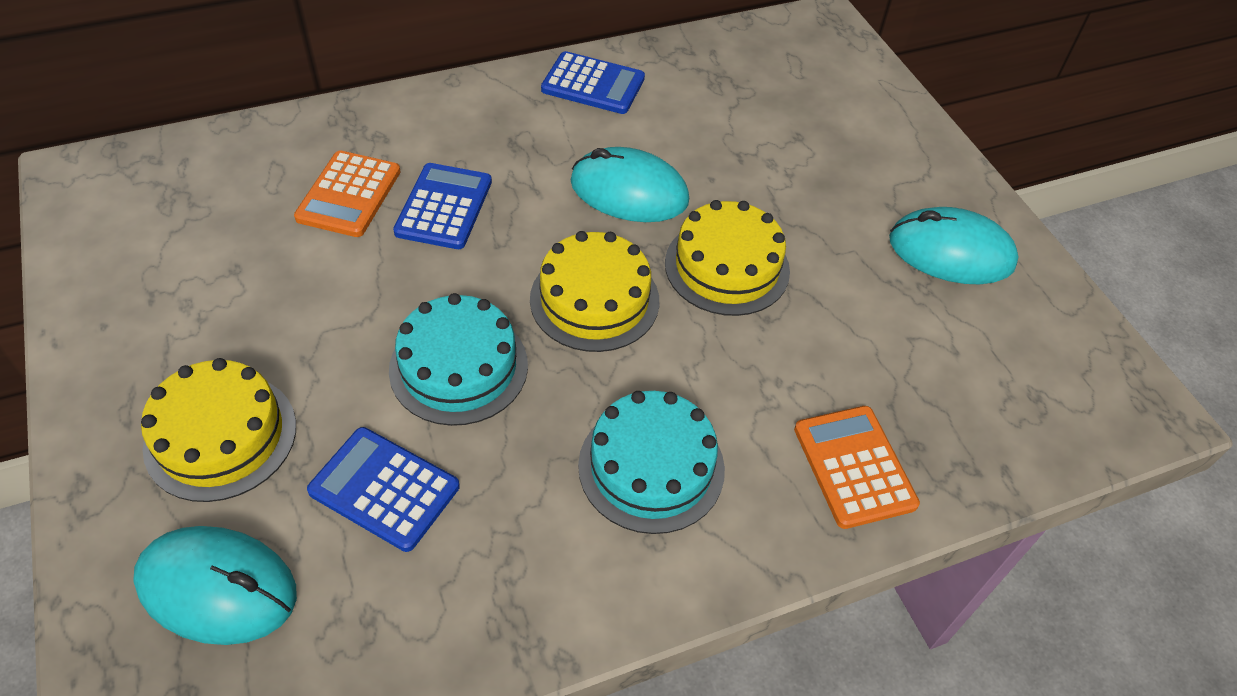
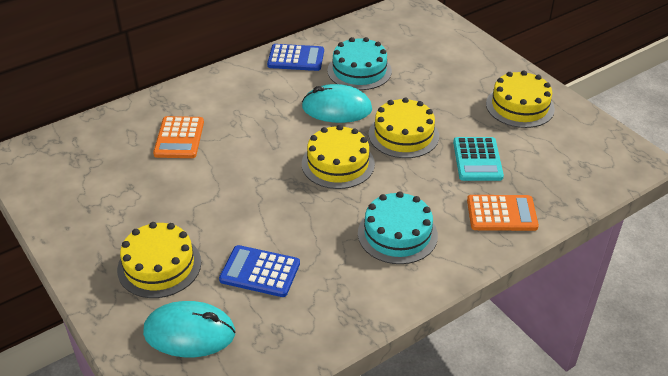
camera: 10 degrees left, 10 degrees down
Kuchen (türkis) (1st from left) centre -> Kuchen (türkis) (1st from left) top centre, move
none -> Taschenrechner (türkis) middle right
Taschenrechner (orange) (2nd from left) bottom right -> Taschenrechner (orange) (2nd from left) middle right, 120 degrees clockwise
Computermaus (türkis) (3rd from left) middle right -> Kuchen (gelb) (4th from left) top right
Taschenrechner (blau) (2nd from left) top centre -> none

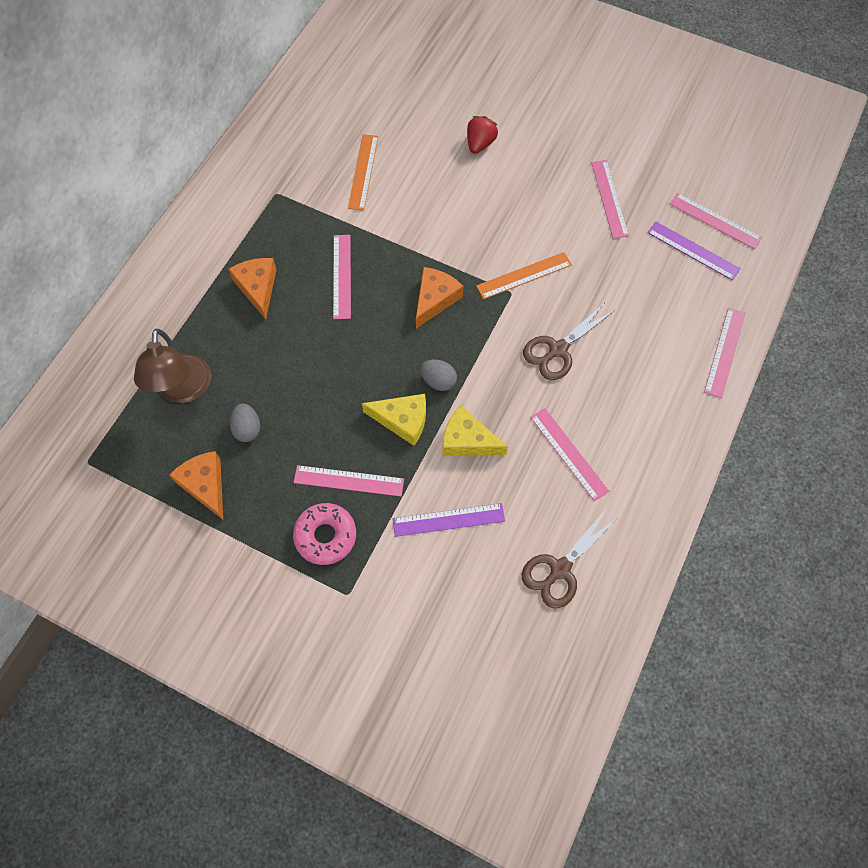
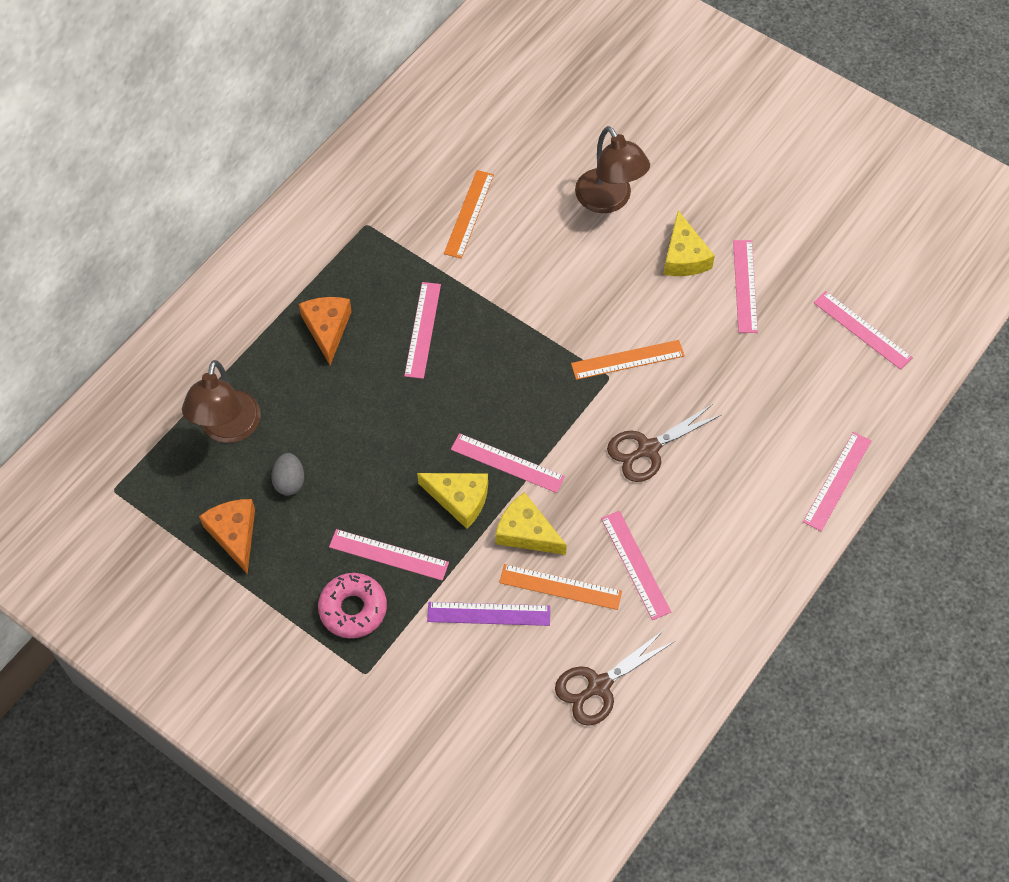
camera: 10 degrees right, 5 degrees down
Ei (grau) (2nd from left) centre -> Lineal (rosa) (3rd from left) centre
none -> Lineal (orange) (2nd from left) centre
Erdbeere (rot) top centre -> Lampe (braun) (2nd from left) top centre
none -> Käse (gelb) (3rd from left) top right
Käse (orange) (3rd from left) centre -> none
Lineal (lila) (2nd from left) top right -> none

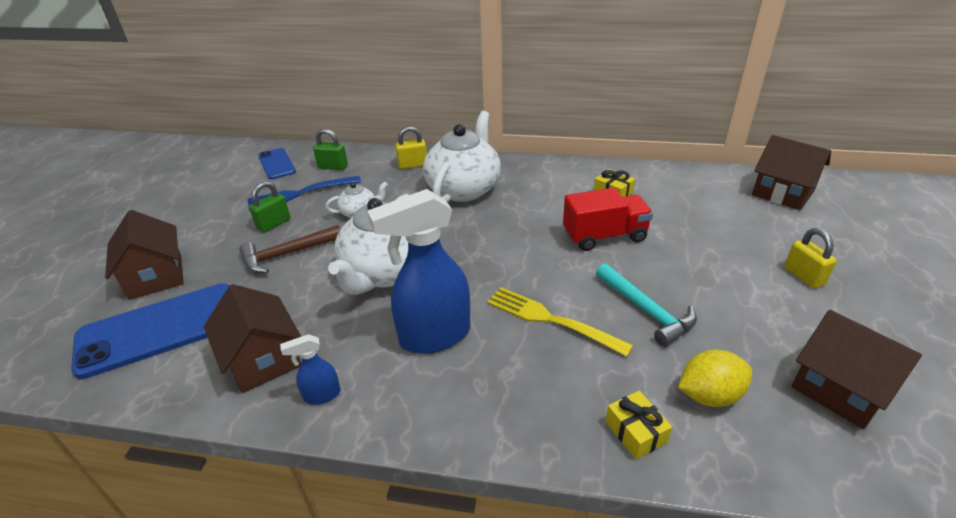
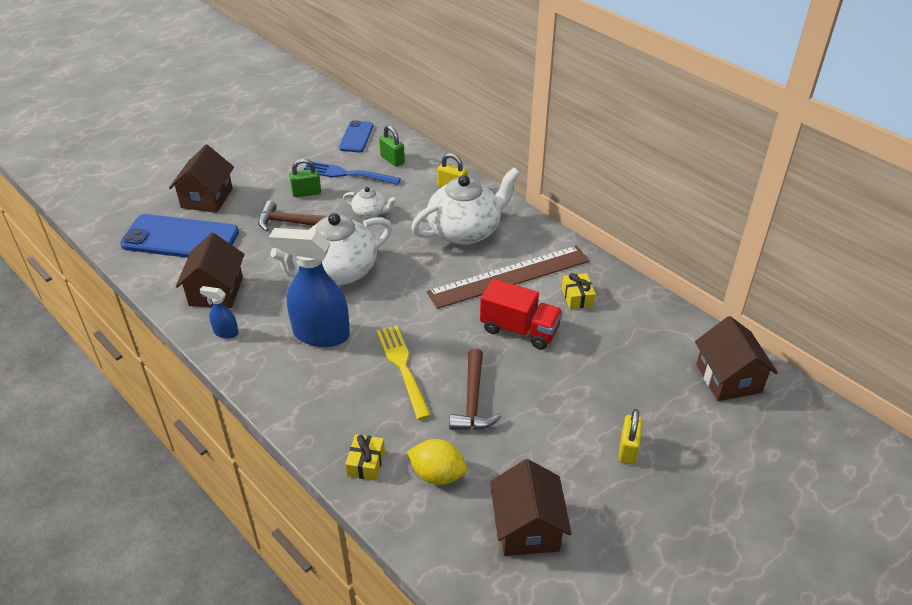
camera: 35 degrees right, 5 degrees up
none -> Lineal (braun) centre
Hammer (türkis) middle right -> Hammer (braun) (2nd from left) centre

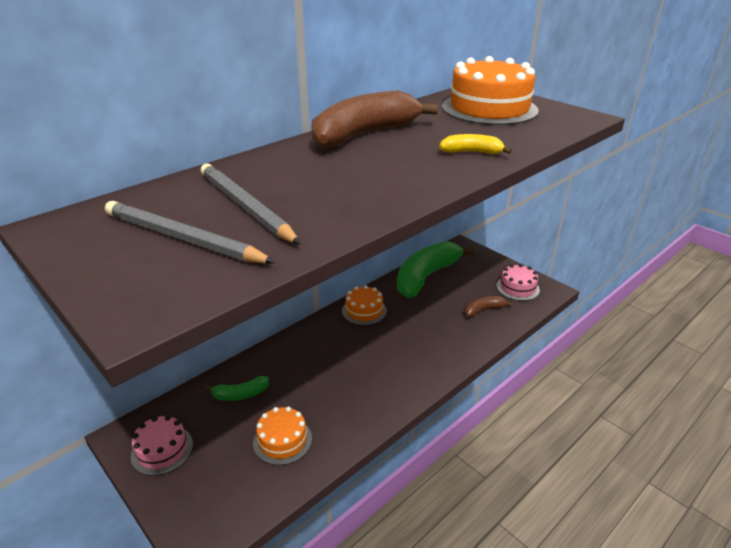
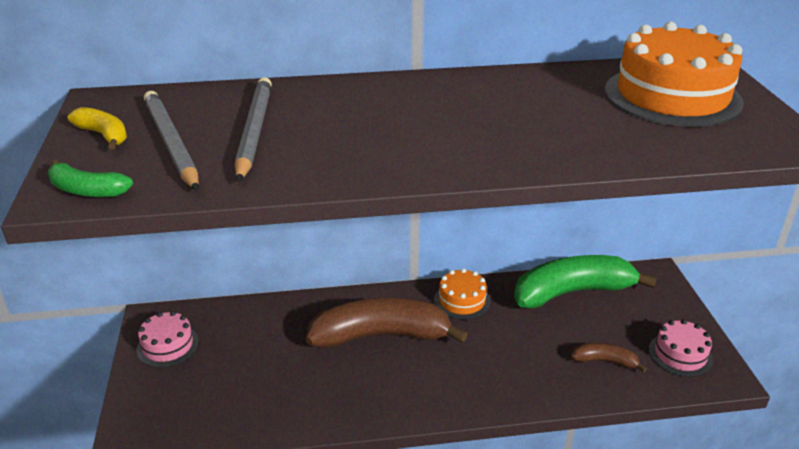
camera: 35 degrees right, 0 degrees up
Banane (grün) (1st from left) bottom left -> Banane (grün) (1st from left) middle left, move
Banane (gelb) top centre -> Banane (gelb) top left, move
Banane (braun) (1st from left) top centre -> Banane (braun) (1st from left) bottom centre, move
Kuchen (orange) (1st from left) bottom centre -> none

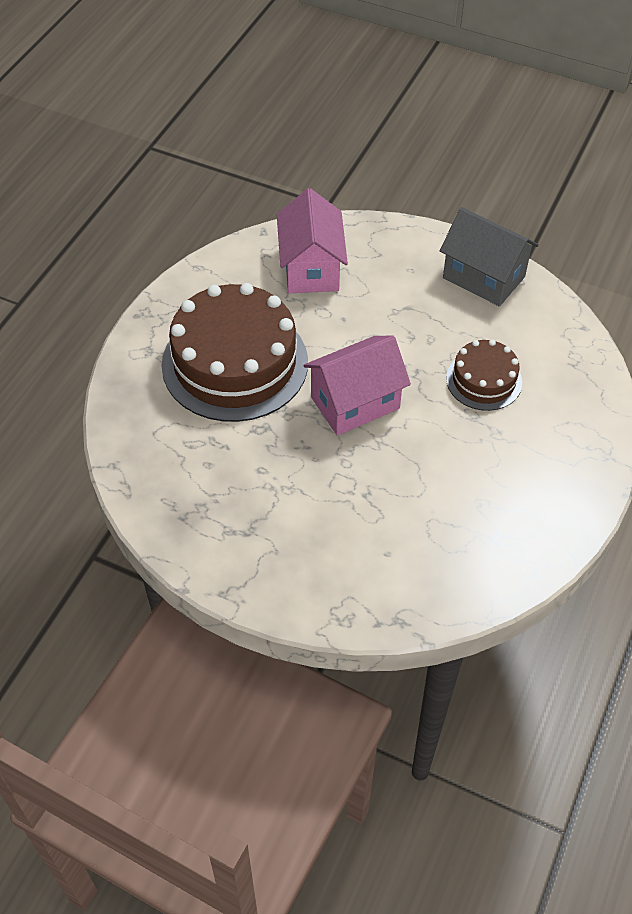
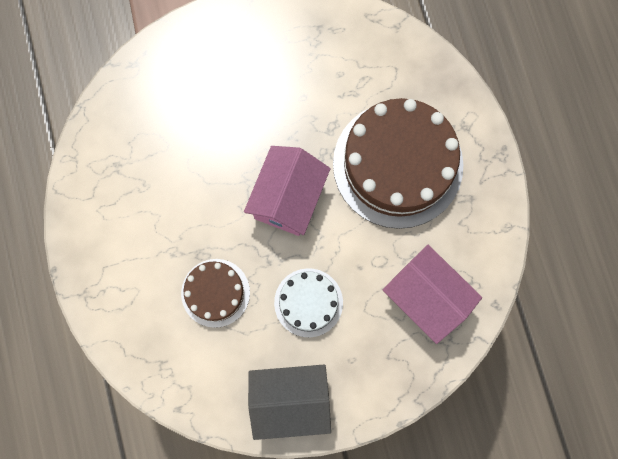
camera: 140 degrees right, 25 degrees up
none -> Kuchen (weiß) centre

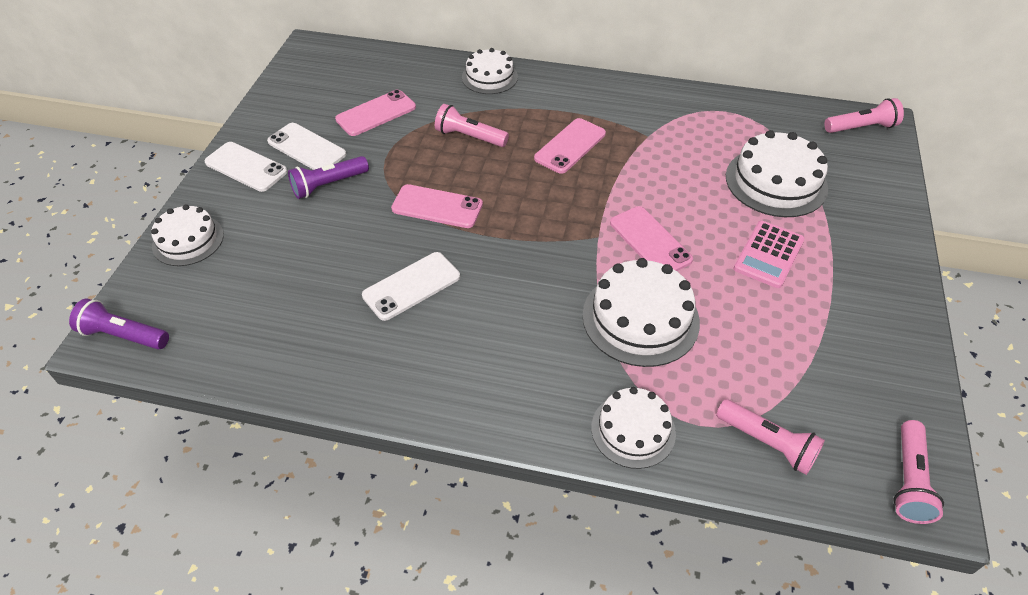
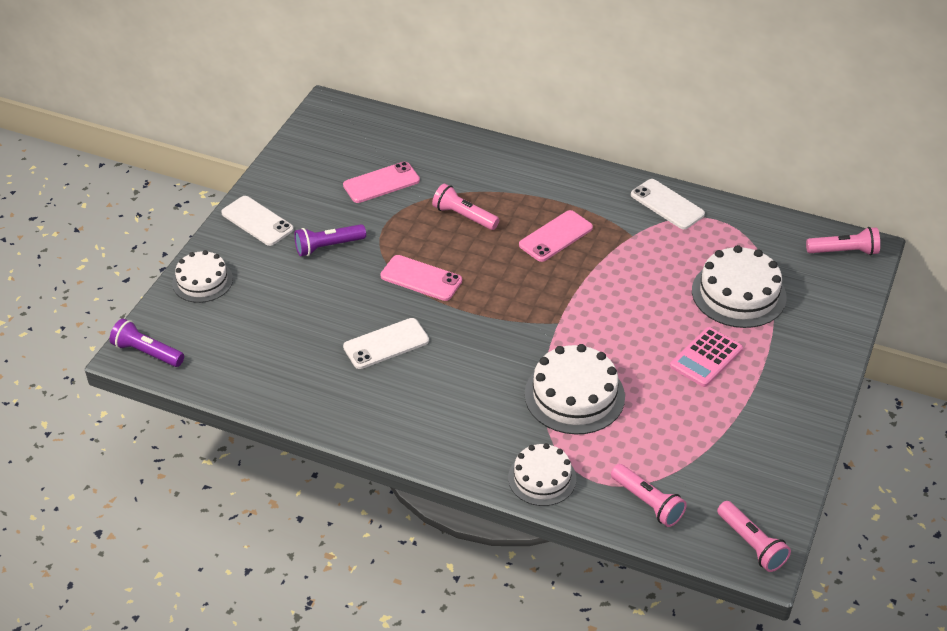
camera: 10 degrees right, 5 degrees down
Handy (weiß) (2nd from left in the first image) top left -> Handy (weiß) (3rd from left) top right, move
Taschenlampe (rosa) (4th from left in the first image) bottom right -> Taschenlampe (rosa) (3rd from left) bottom right, 60 degrees counterclockwise
Kuchen (weiß) (2nd from left) top centre -> none
Handy (rosa) (4th from left) centre -> none

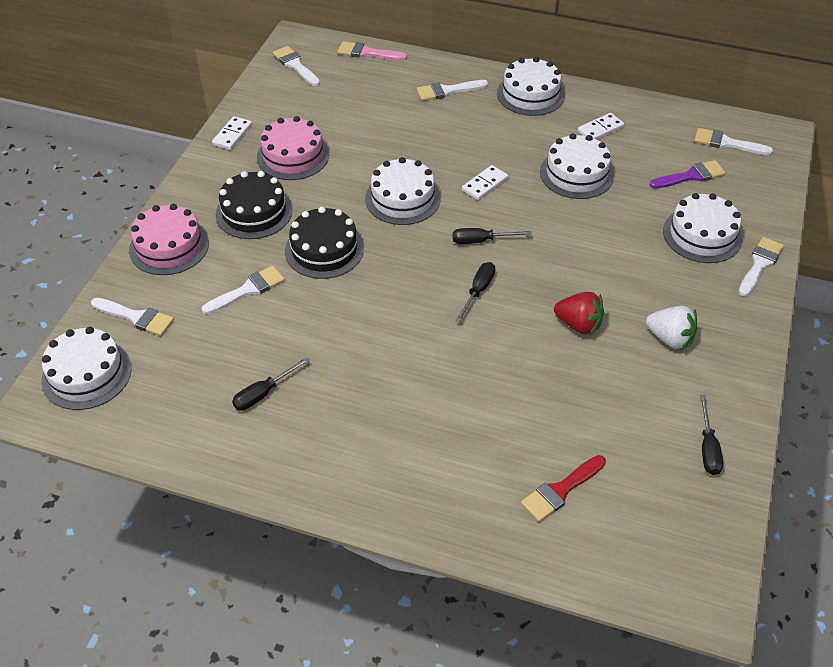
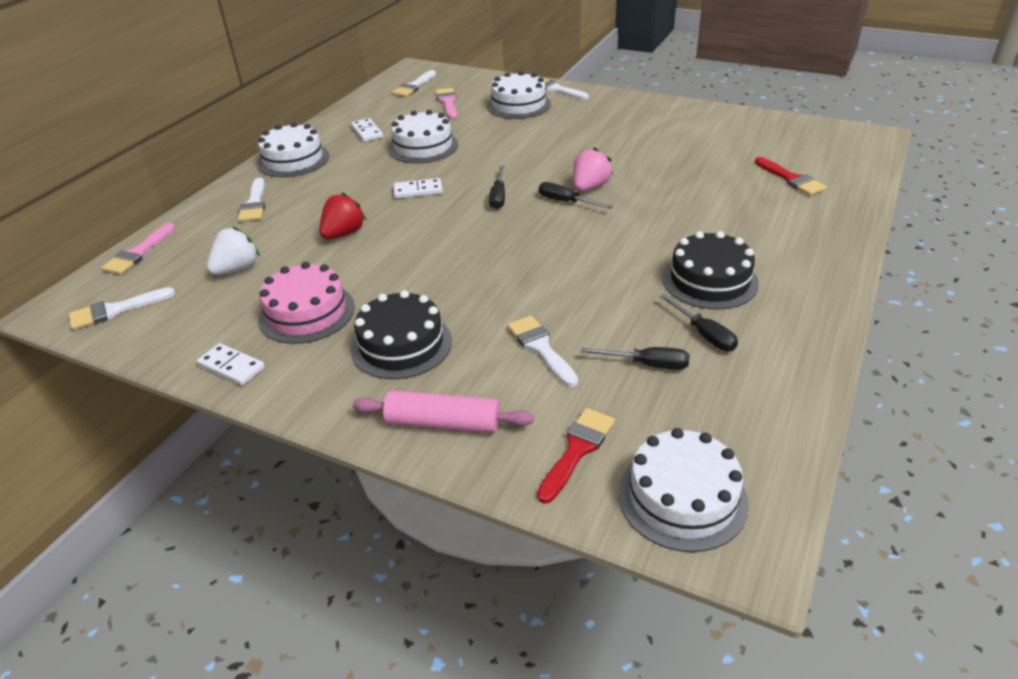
camera: 80 degrees left, 10 degrees down
Erdbeere (weiß) middle right -> Erdbeere (weiß) middle left, move
Erdbeere (rot) middle right -> Erdbeere (rot) top centre, move
Kuchen (rosa) (1st from left) middle left -> Nudelholz (rosa) centre
Dominostein (weiß) (2nd from left in the first image) top centre -> Dominostein (weiß) (3rd from left) top centre, 60 degrees counterclockwise
Pinsel (lila) top right -> Pinsel (rosa) (2nd from left) top centre
Pinsel (weiß) (1st from left) middle left -> Pinsel (rot) (1st from left) bottom centre
none -> Erdbeere (rosa) top centre
Schraubenzieher (schwarz) (4th from left in the first image) middle right -> Schraubenzieher (schwarz) (3rd from left) centre, move
Kuchen (schwarz) (2nd from left) centre -> Kuchen (schwarz) (2nd from left) middle right, move
Kuchen (weiß) (2nd from left) top centre -> none

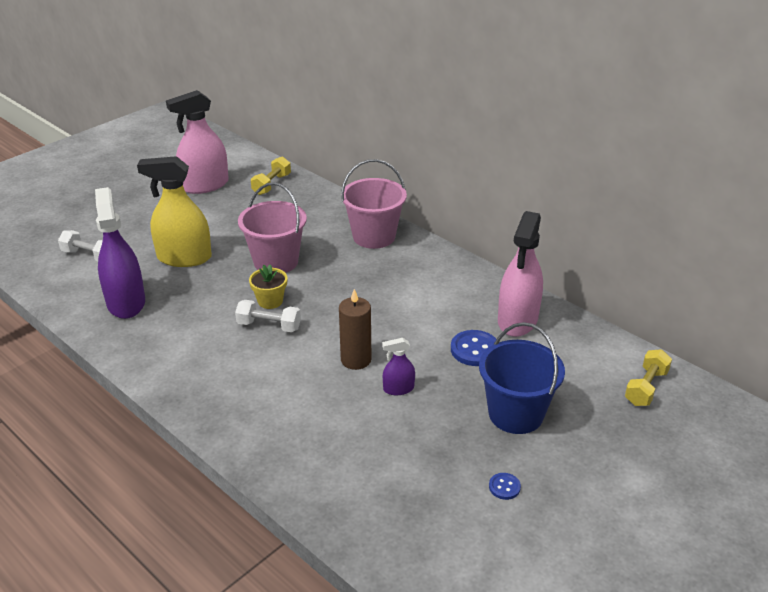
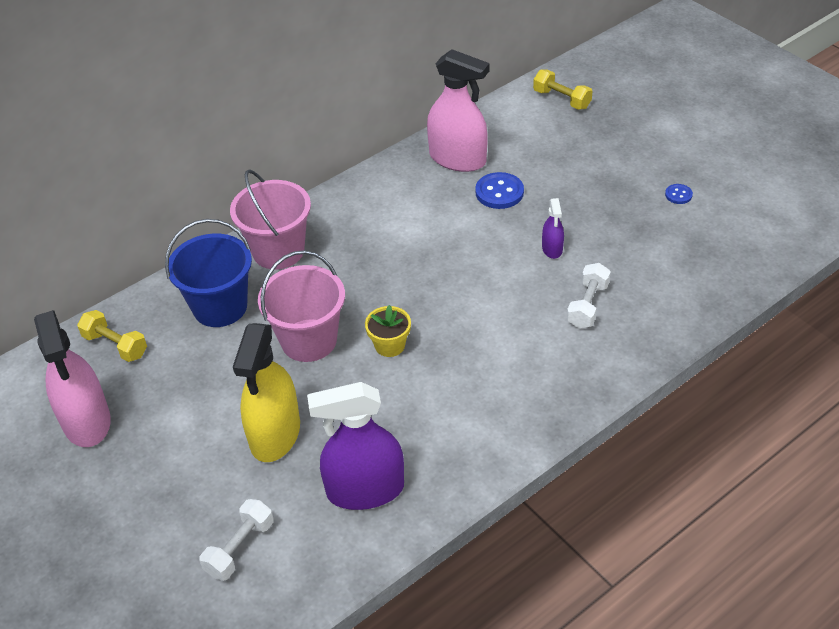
camera: 80 degrees left, 10 degrees up
Eimer (blau) middle right -> Eimer (blau) middle left, move
Hantel (weiß) (2nd from left) centre -> Hantel (weiß) (2nd from left) middle right, move
Kerze (braun) centre -> none

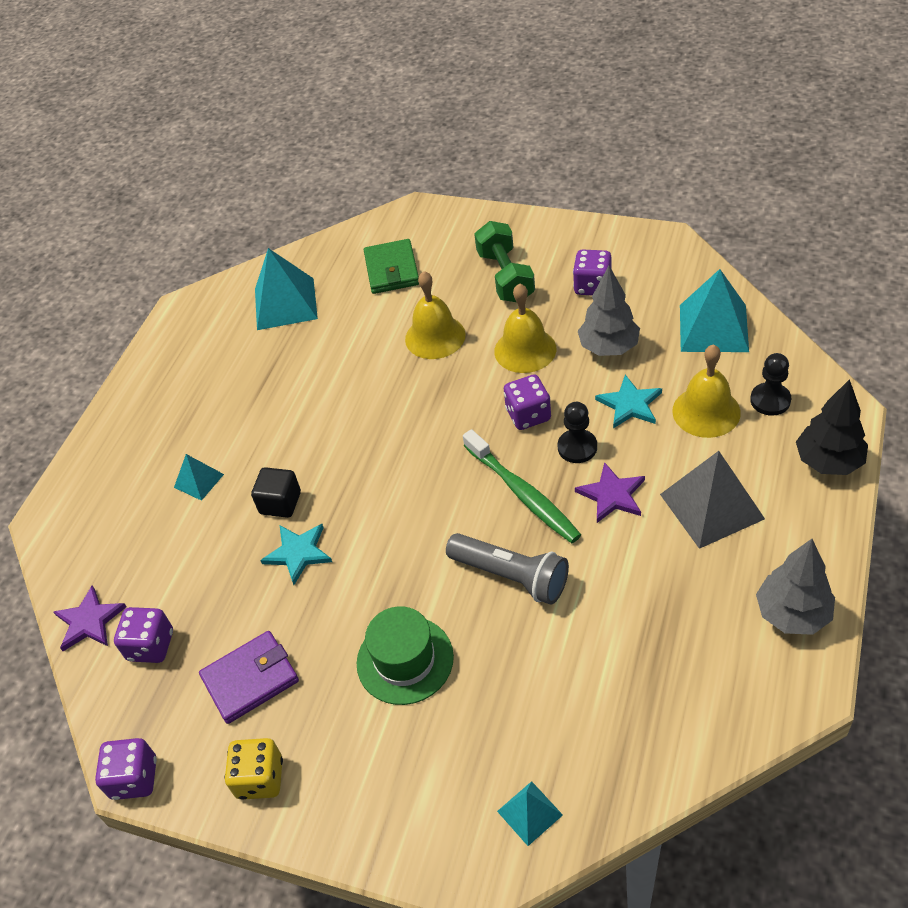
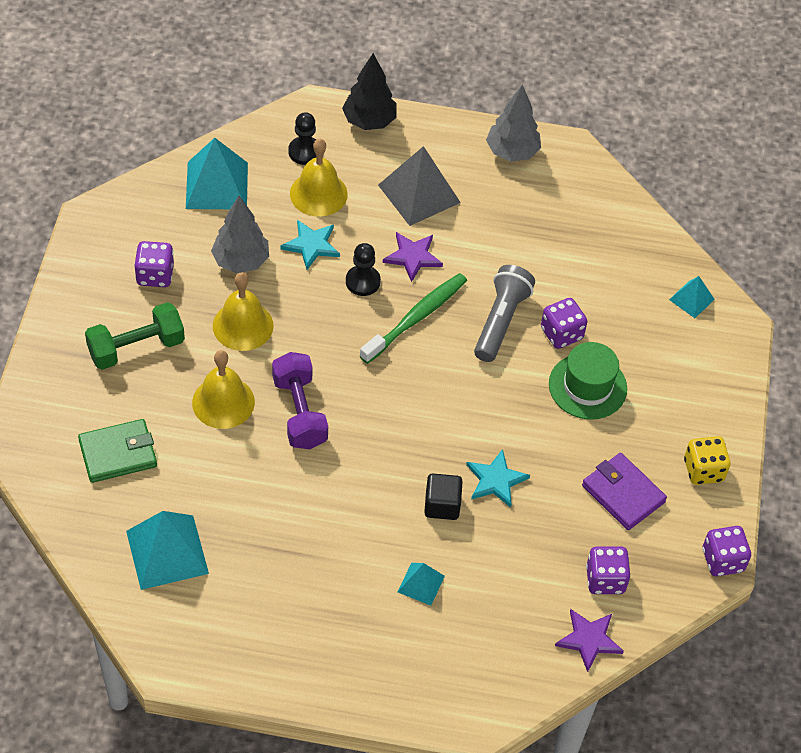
camera: 110 degrees left, 5 degrees up
none -> Hantel (lila) centre
Spielwürfel (lila) (3rd from left in the first image) centre -> Spielwürfel (lila) (2nd from left) middle right, move

